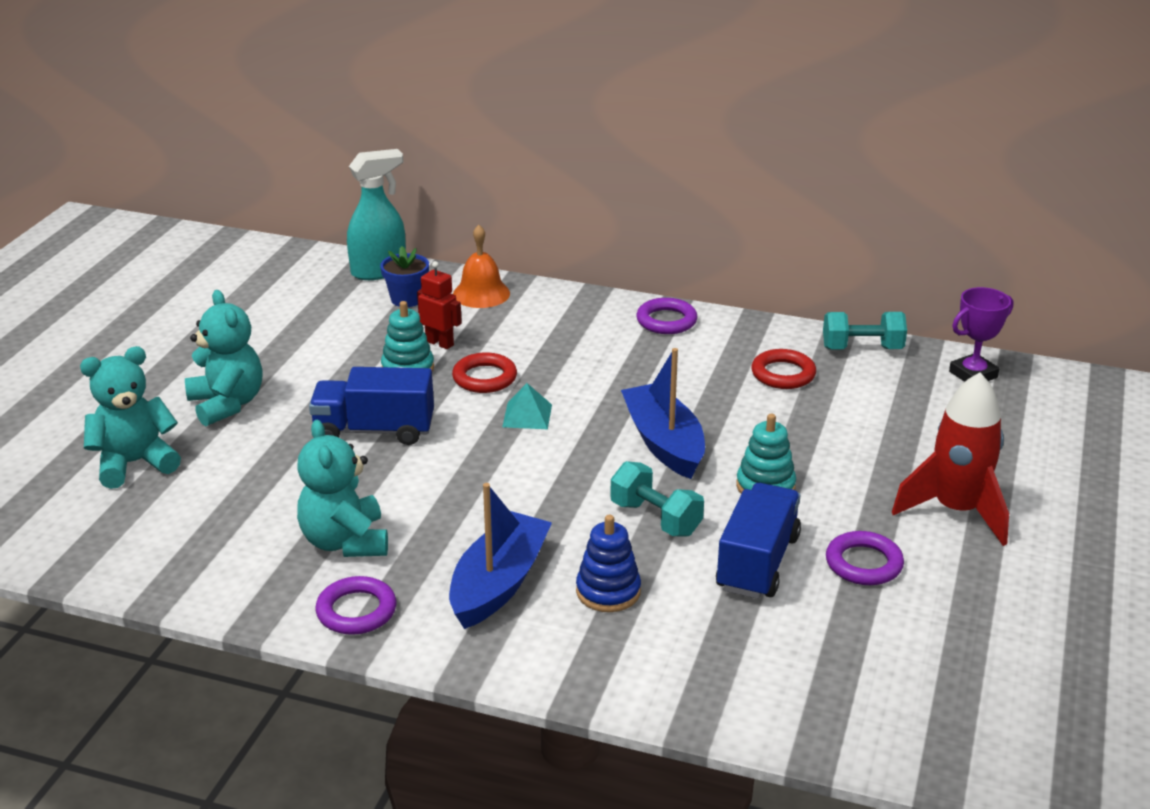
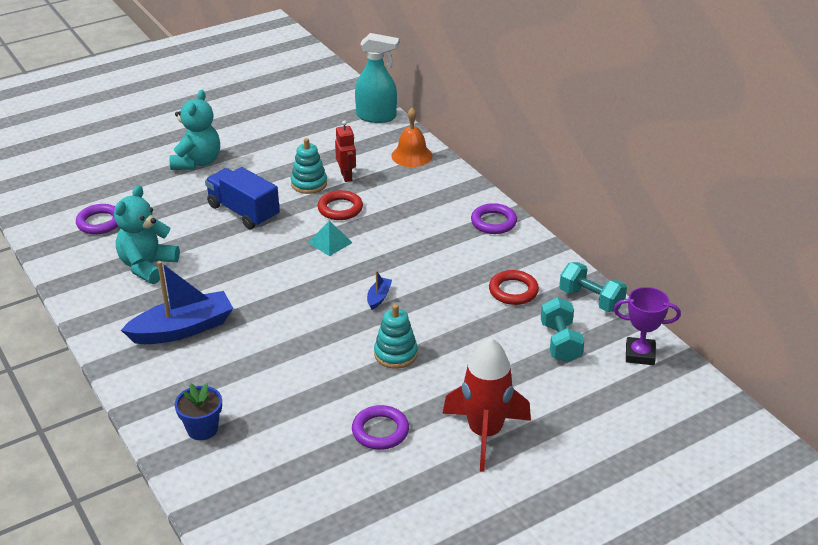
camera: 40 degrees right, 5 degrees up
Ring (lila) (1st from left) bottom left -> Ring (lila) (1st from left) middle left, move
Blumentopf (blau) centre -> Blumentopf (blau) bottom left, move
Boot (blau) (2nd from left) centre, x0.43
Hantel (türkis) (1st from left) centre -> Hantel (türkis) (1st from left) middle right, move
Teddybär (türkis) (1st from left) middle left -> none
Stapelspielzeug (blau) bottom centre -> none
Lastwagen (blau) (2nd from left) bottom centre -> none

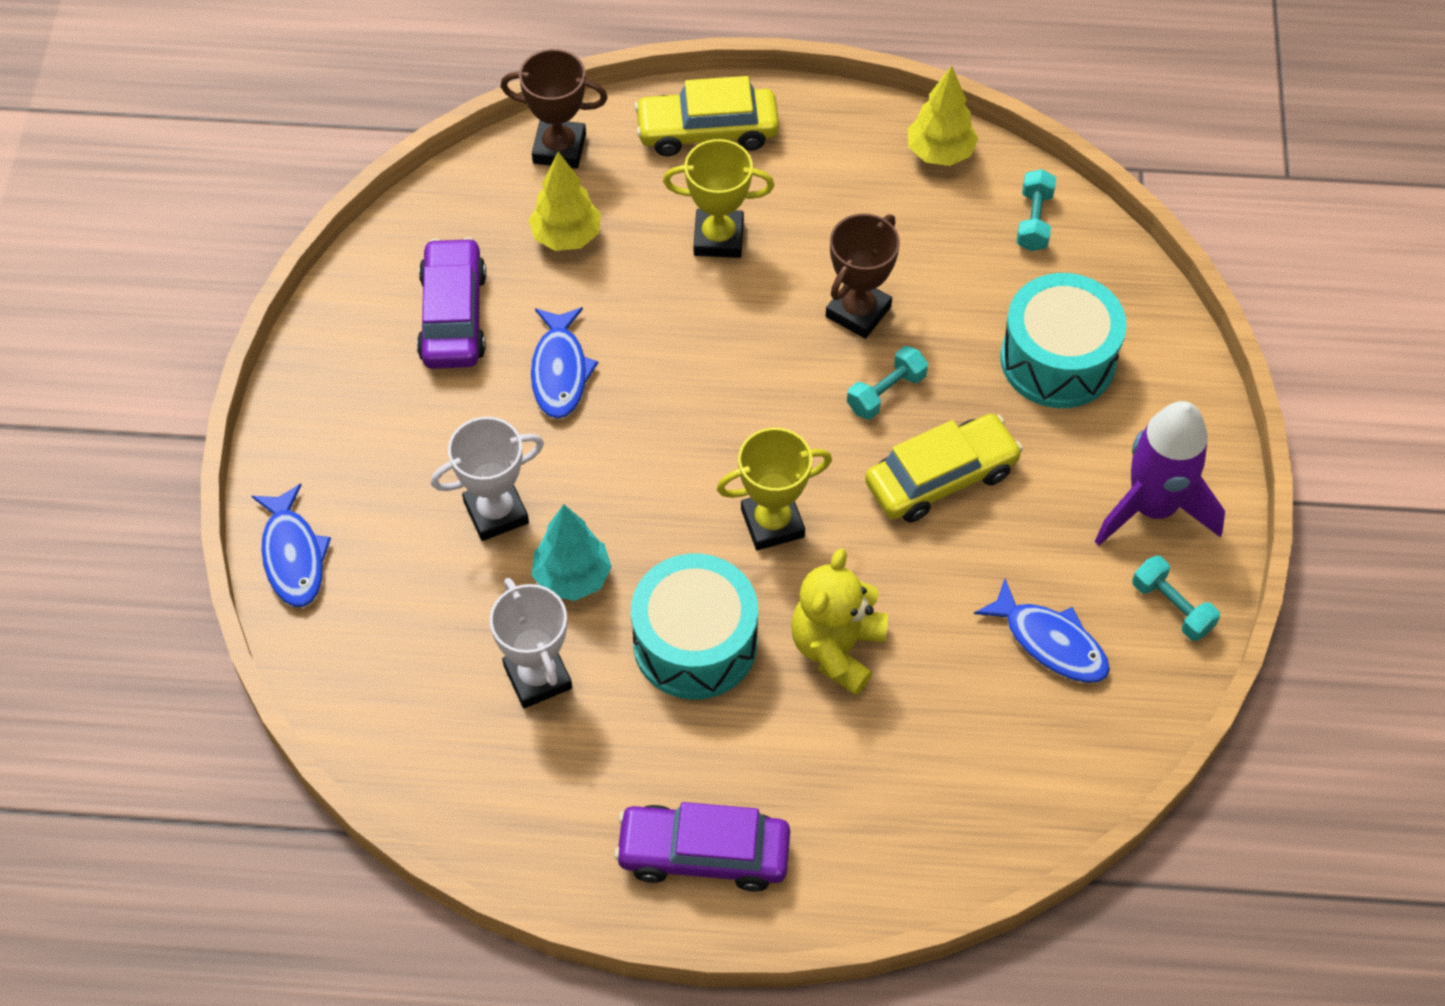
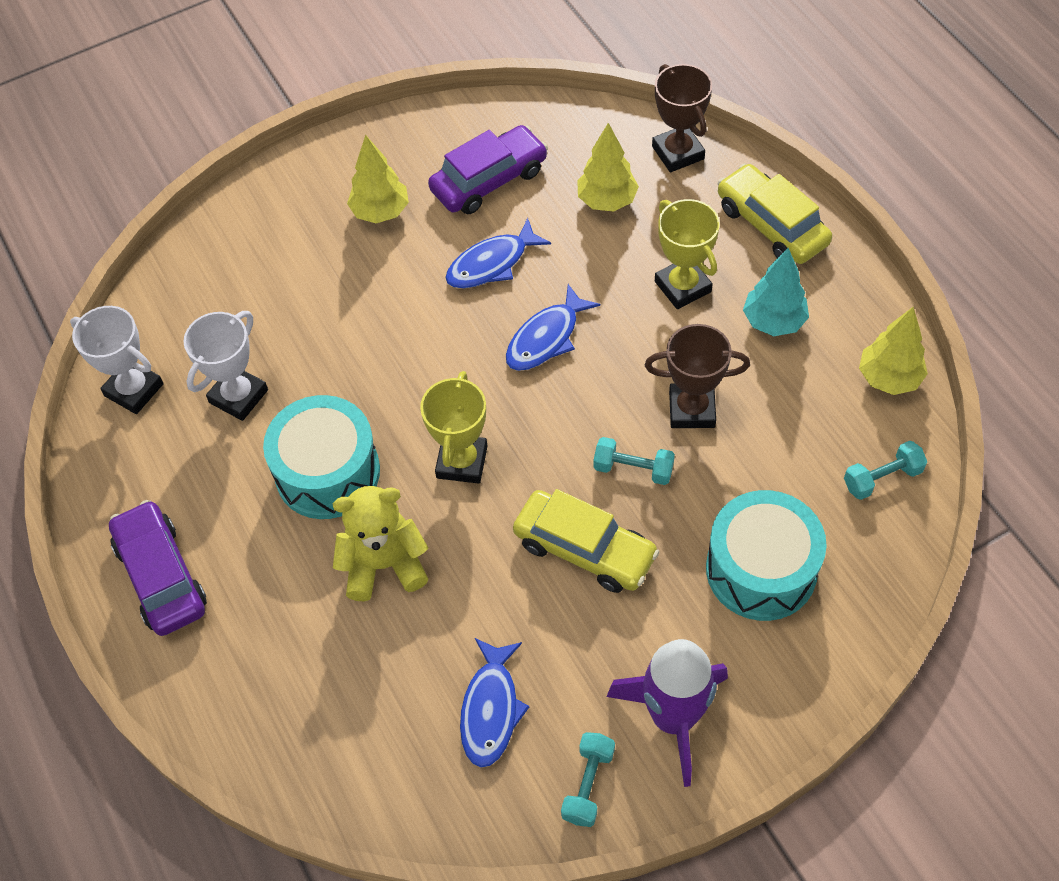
camera: 60 degrees right, 0 degrees up
Pokal (weiß) (1st from left) centre -> Pokal (weiß) (1st from left) middle left, move
none -> Baum (gelb) (1st from left) top centre
Pokal (gelb) (2nd from left in the first image) centre -> Pokal (gelb) (1st from left) centre, 60 degrees clockwise
Fisch (blau) (1st from left in the first image) middle left -> Fisch (blau) (3rd from left) centre, move
Baum (türkis) centre -> Baum (türkis) top right, move

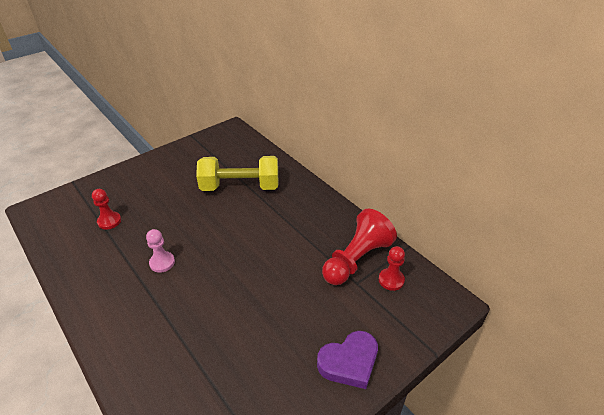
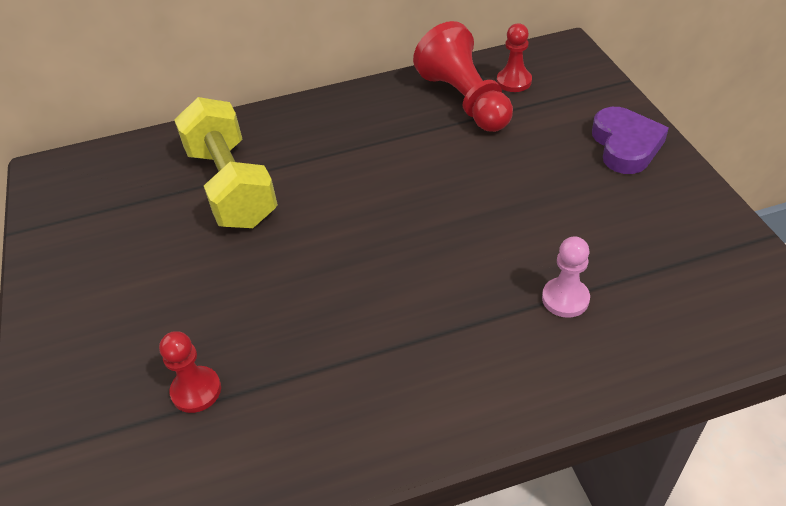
camera: 65 degrees left, 5 degrees up
Hantel (gelb) centre -> Hantel (gelb) top left, 45 degrees counterclockwise
Bauer (rosa) middle left -> Bauer (rosa) middle right, move

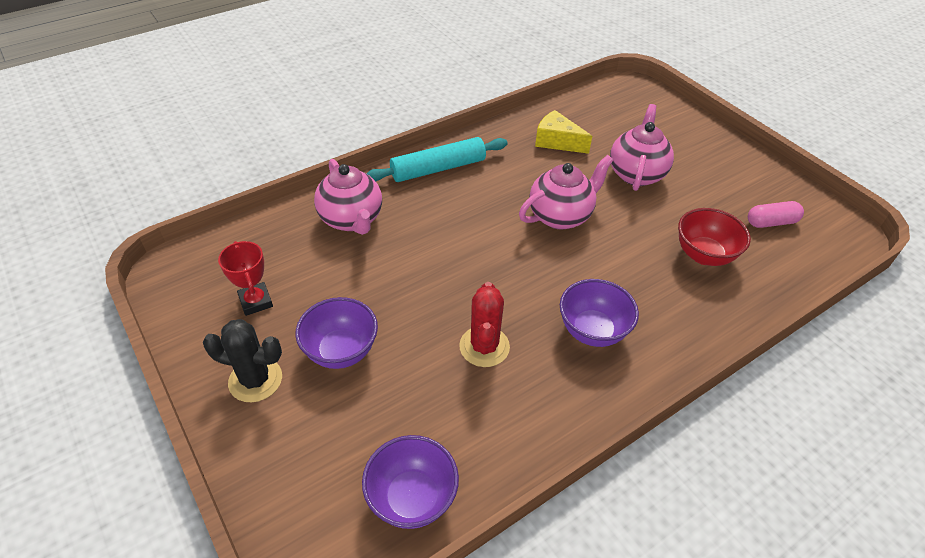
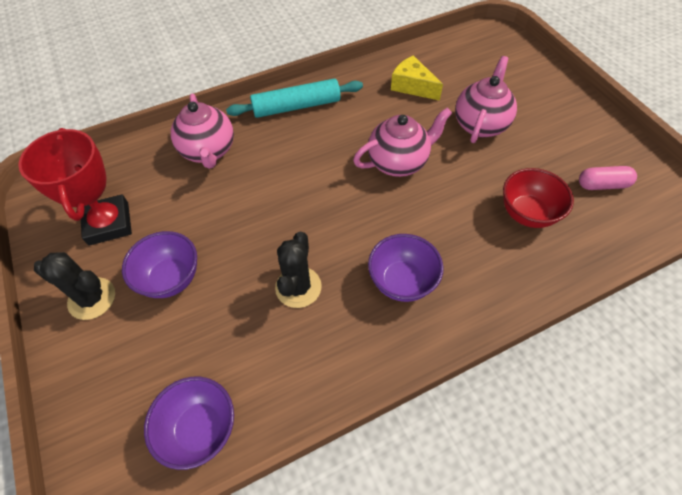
camera: 10 degrees right, 10 degrees up
Pokal (rot) middle left, x1.71
Kaktus (rot) centre -> Kaktus (schwarz) (2nd from left) centre

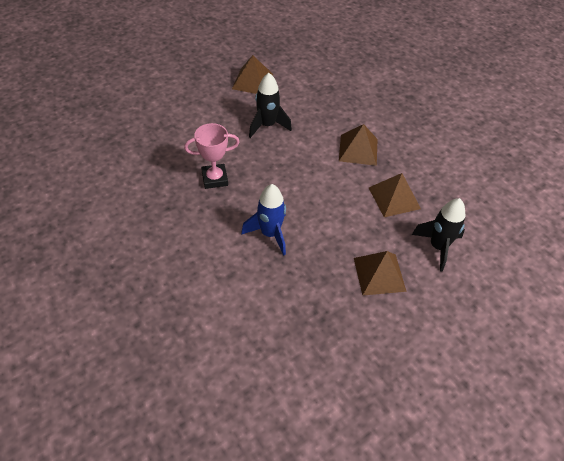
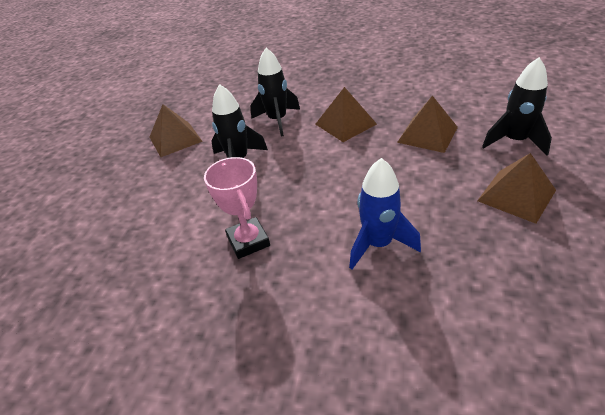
camera: 35 degrees left, 10 degrees down
Pokal (rosa) centre, 60 degrees counterclockwise
none -> Rakete (schwarz) (2nd from left) top centre

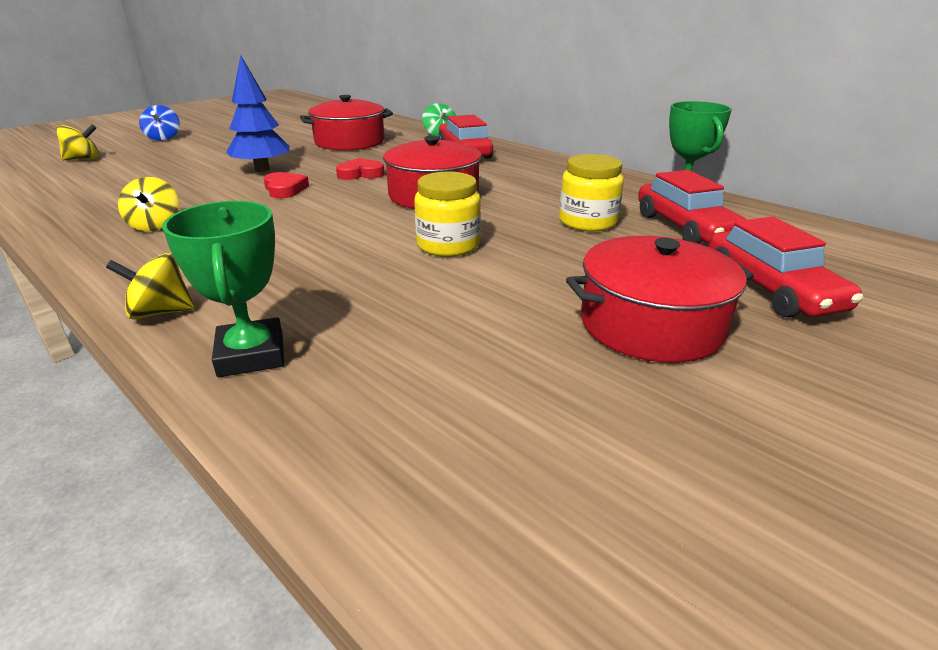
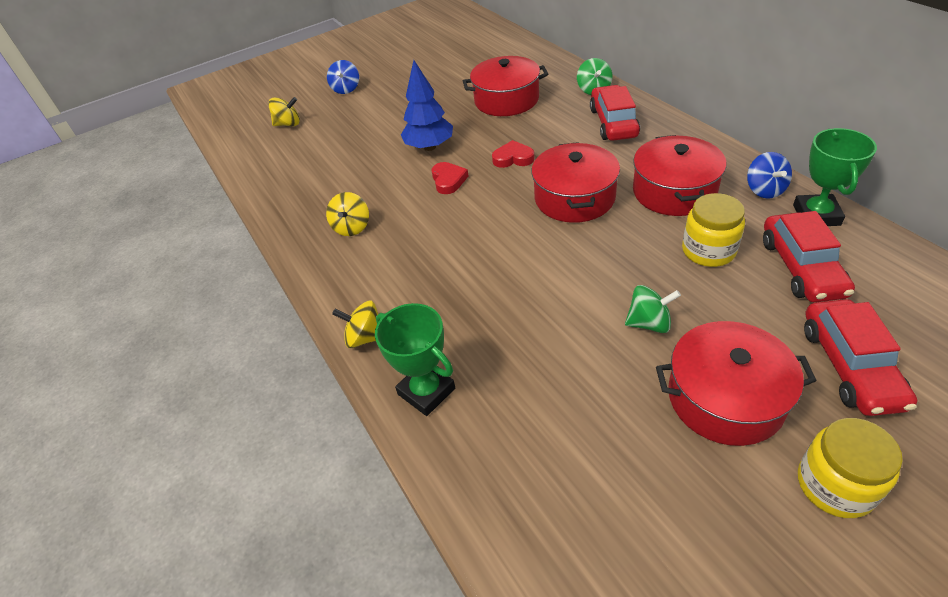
camera: 20 degrees right, 15 degrees up
Pokal (grün) (1st from left) middle left -> Pokal (grün) (1st from left) centre, 45 degrees counterclockwise
none -> Kreisel (grün) (2nd from left) middle right
none -> Kochtopf (rot) (3rd from left) top right
none -> Kreisel (blau) (2nd from left) top right
Einmachglas (gelb) (1st from left in the first image) top centre -> Einmachglas (gelb) (2nd from left) bottom right, move

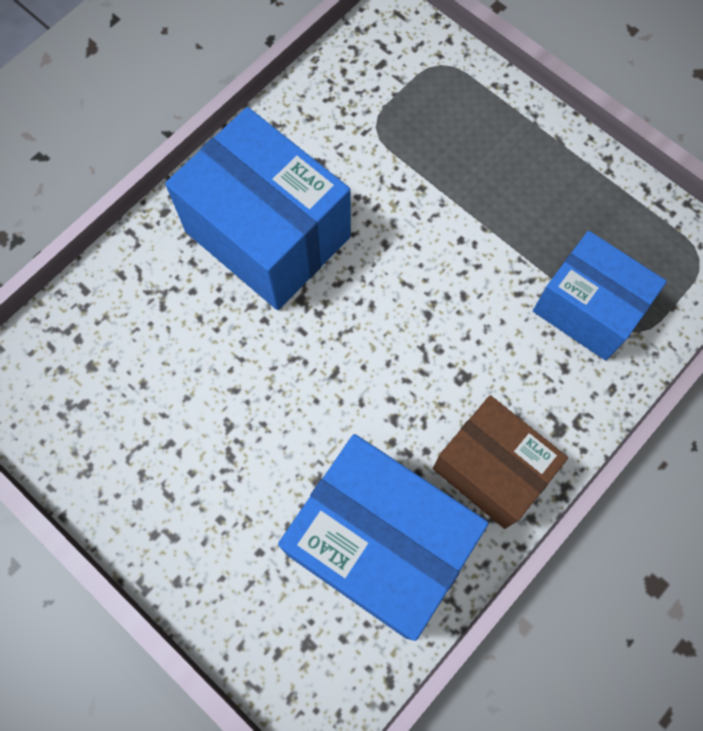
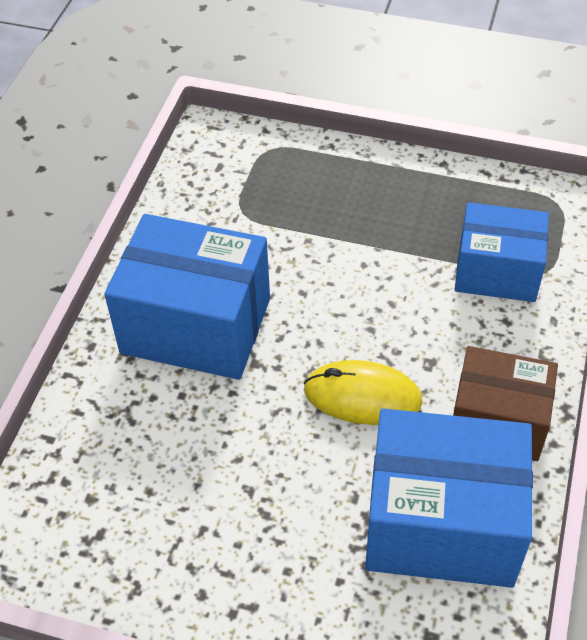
camera: 25 degrees left, 20 degrees down
none -> Computermaus (gelb) centre

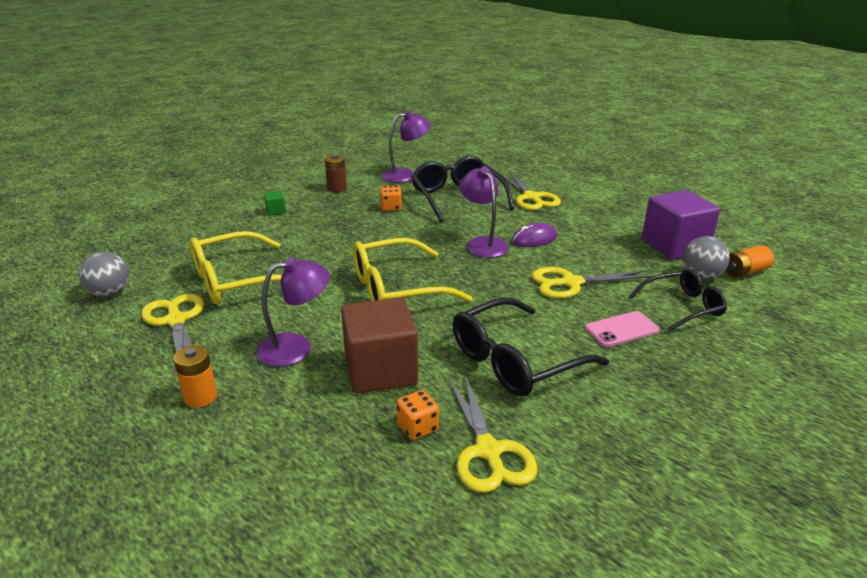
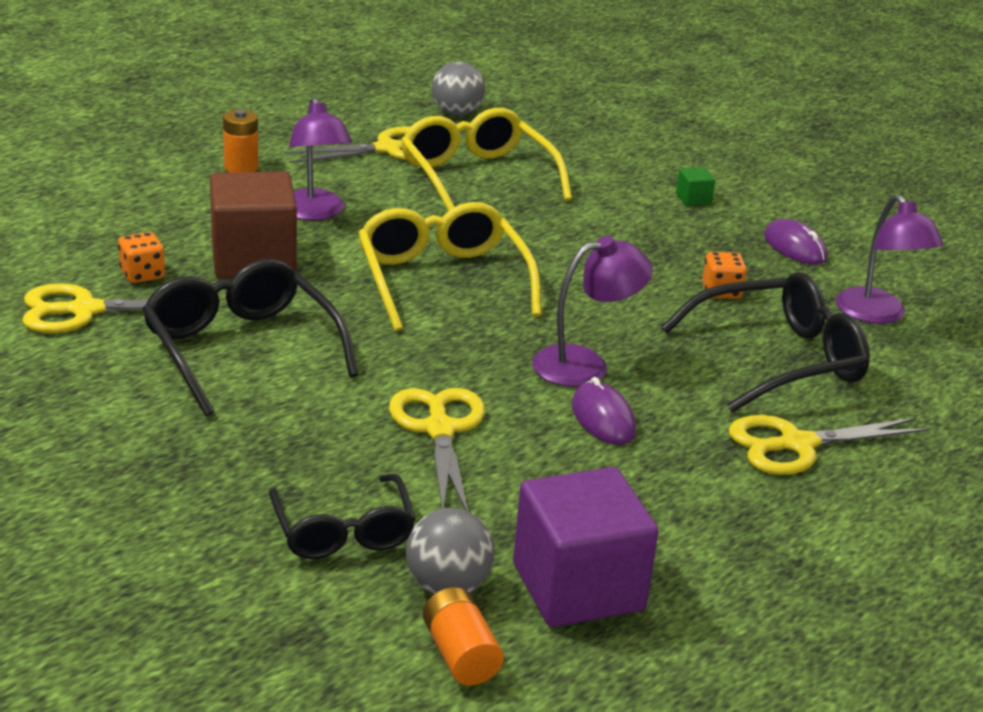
camera: 90 degrees right, 0 degrees up
Batterie (braun) top centre -> Computermaus (lila) (2nd from left) middle right
Handy (rosa) middle right -> none

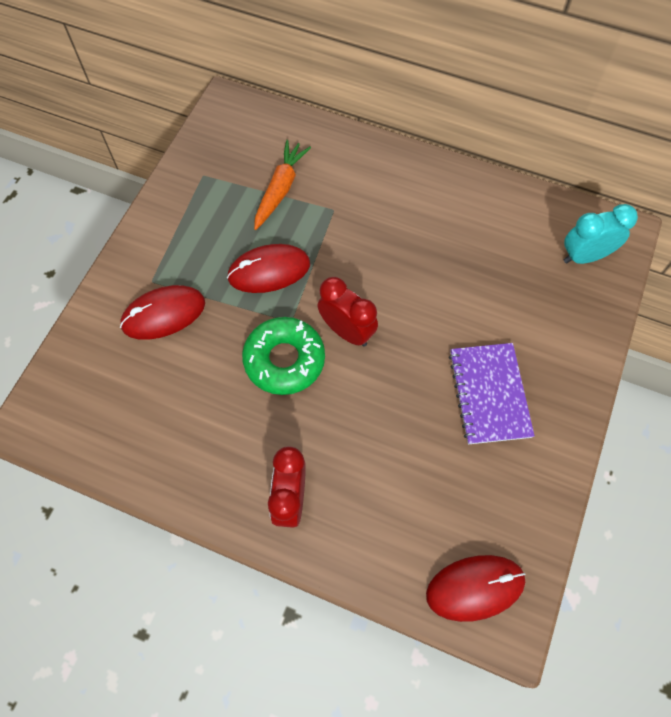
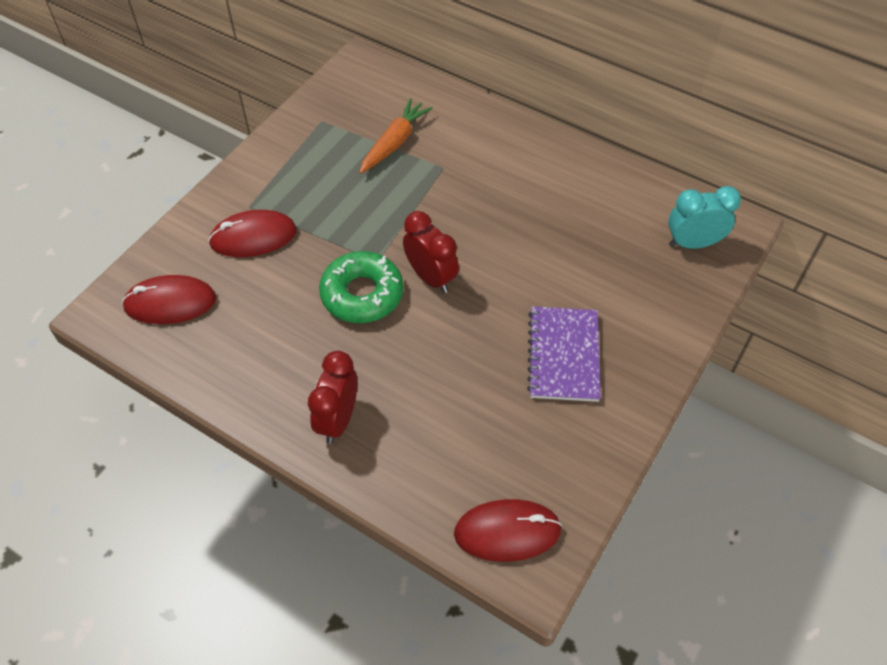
camera: 10 degrees right, 10 degrees down
Computermaus (rot) (2nd from left in the first image) centre -> Computermaus (rot) (1st from left) middle left, move

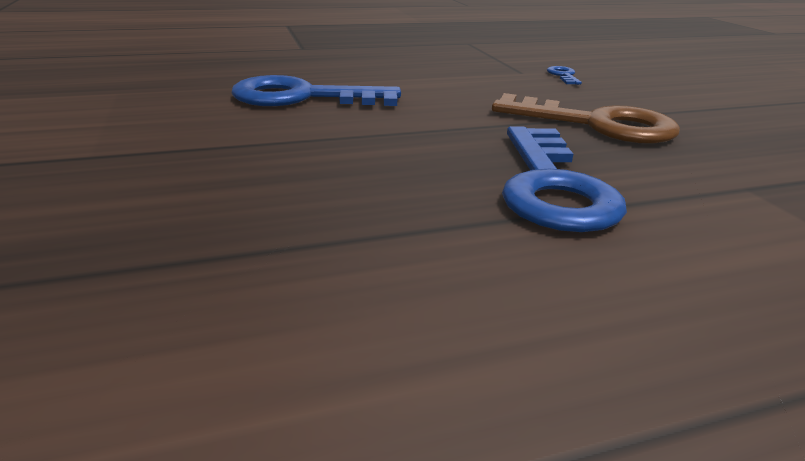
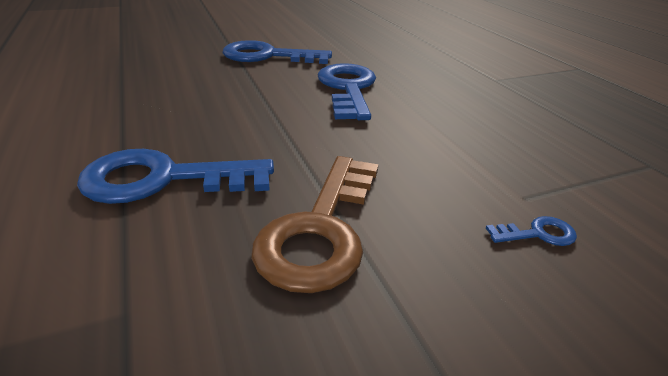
camera: 85 degrees right, 5 degrees up
none -> Schlüssel (blau) (2nd from left) top centre

